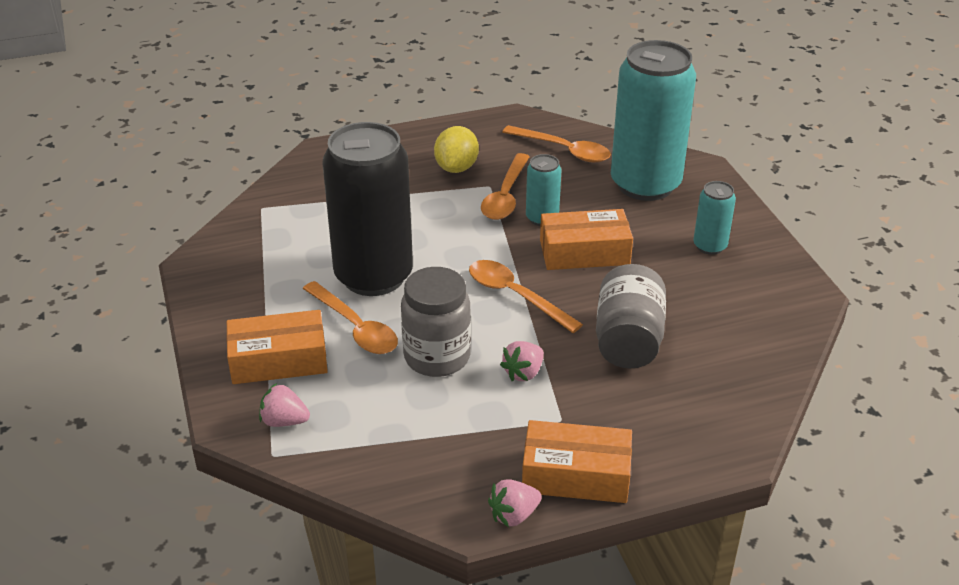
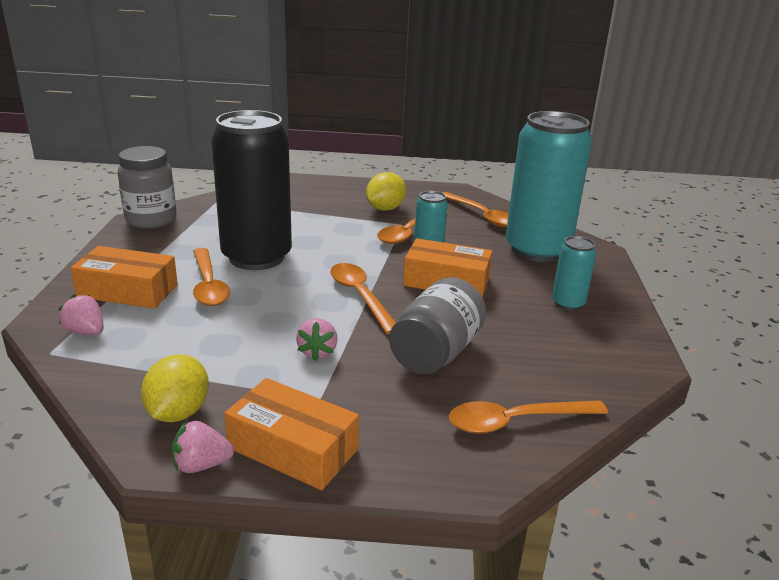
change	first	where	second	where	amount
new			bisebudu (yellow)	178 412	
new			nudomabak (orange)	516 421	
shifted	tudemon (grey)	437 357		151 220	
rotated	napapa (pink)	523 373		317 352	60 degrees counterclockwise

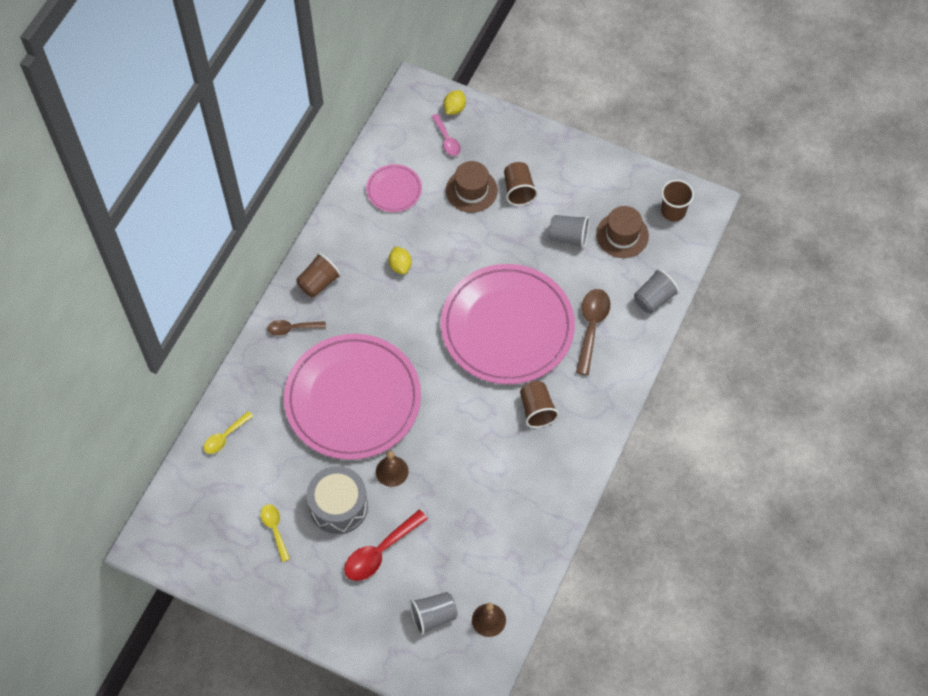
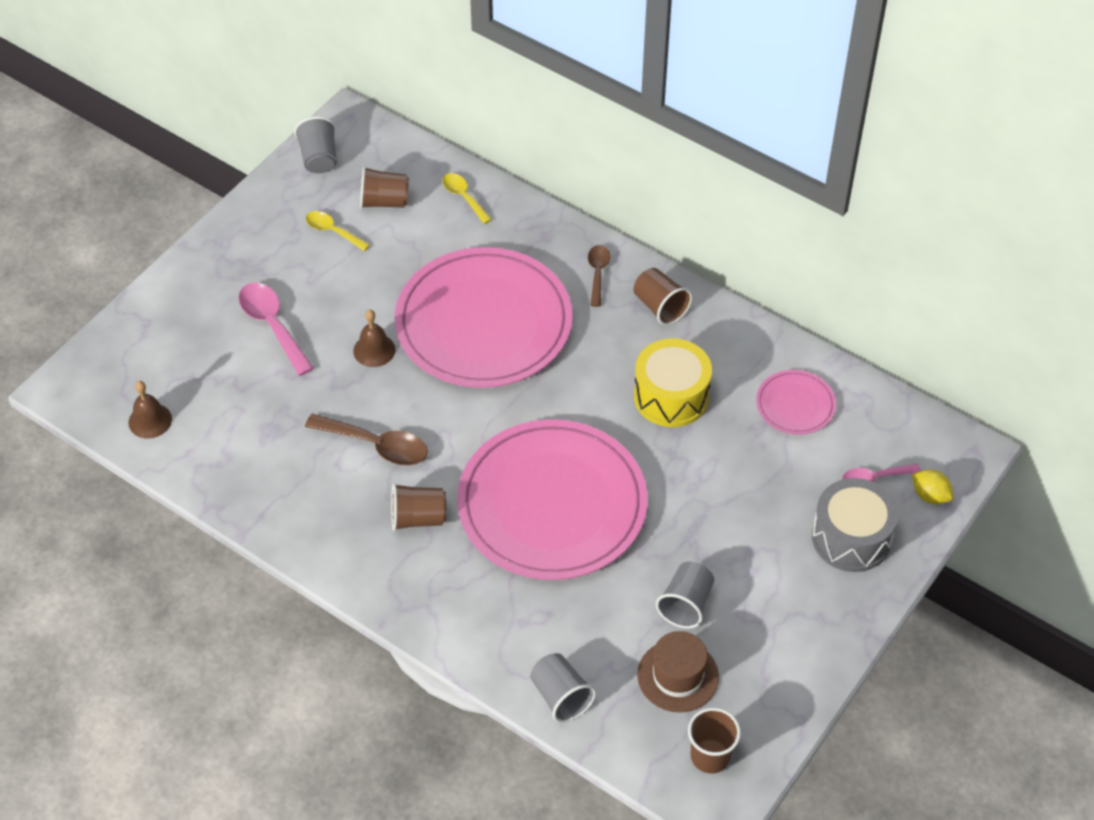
change	first	where	second	where	amount
gone	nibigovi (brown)	471 190			
shifted	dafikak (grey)	338 506		851 538	
shifted	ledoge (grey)	433 616		319 158	
shifted	ledoge (brown)	518 190		384 201	
shifted	nudomabak (brown)	591 327		376 445	
swapped	bisebudu (yellow)	400 266	dafikak (yellow)	671 396	
repainted	nudomabak (red)	380 552	nudomabak (pink)	272 325	
rotated	nudomabak (yellow)	274 529		332 231	135 degrees counterclockwise

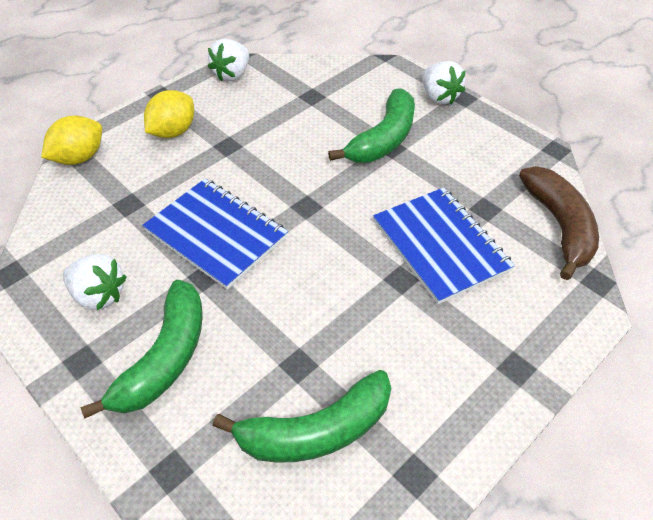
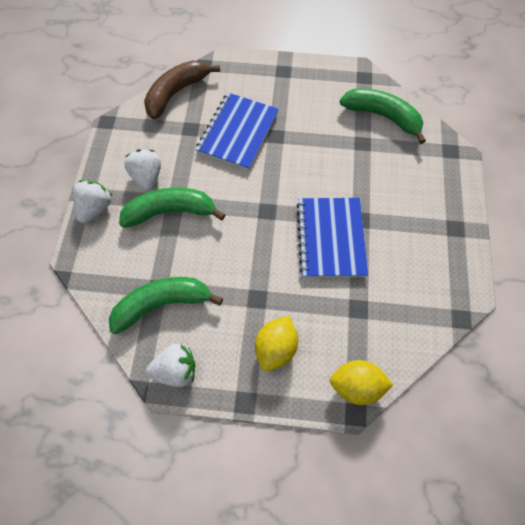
change	first	where	second	where	amount
shifted	napapa (white)	99 295		147 177	
shifted	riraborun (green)	165 358		162 304	
rotated	bisebudu (yellow)	173 131		276 348	60 degrees counterclockwise

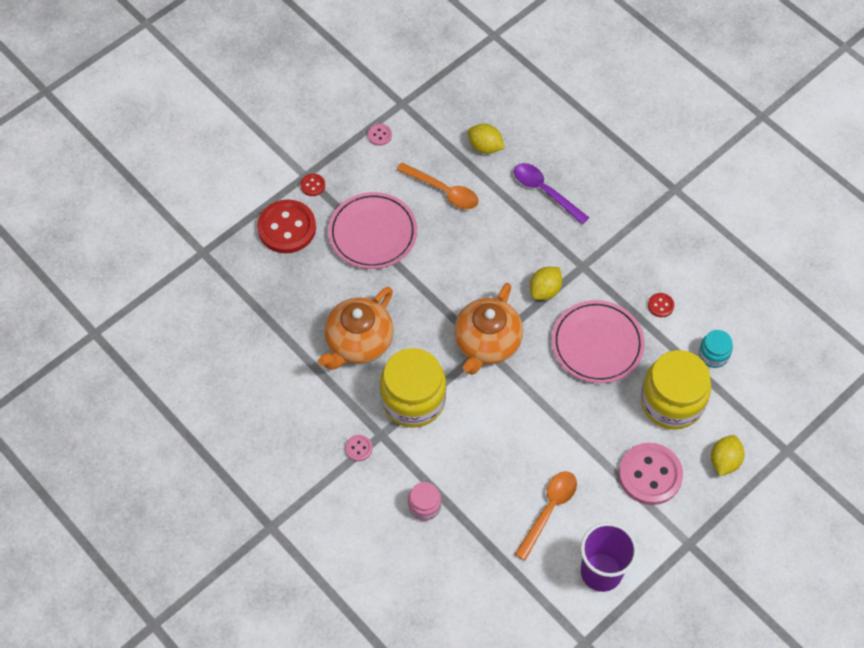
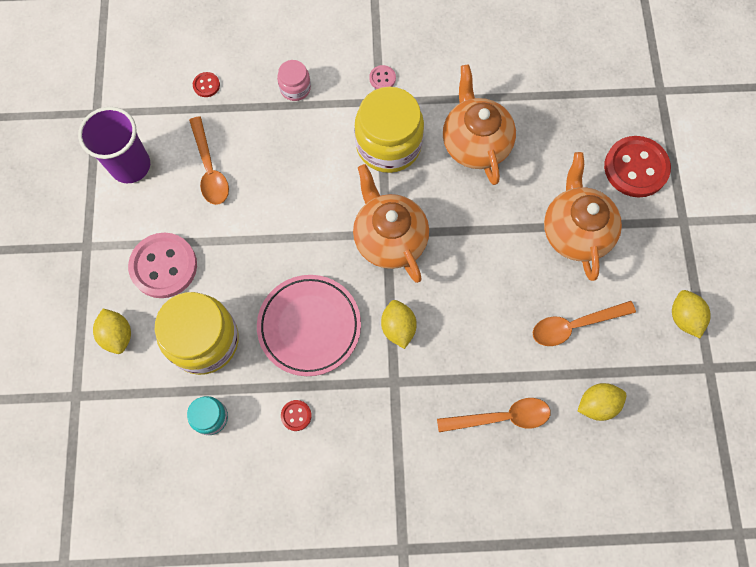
change	first	where	second	where	amount
shifted	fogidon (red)	313 185		206 85	
swapped	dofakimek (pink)	373 233	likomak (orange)	575 231	
swapped	fogidon (pink)	379 135	bisebudu (yellow)	684 318	
repainted	nudomabak (purple)	545 191	nudomabak (orange)	501 417	

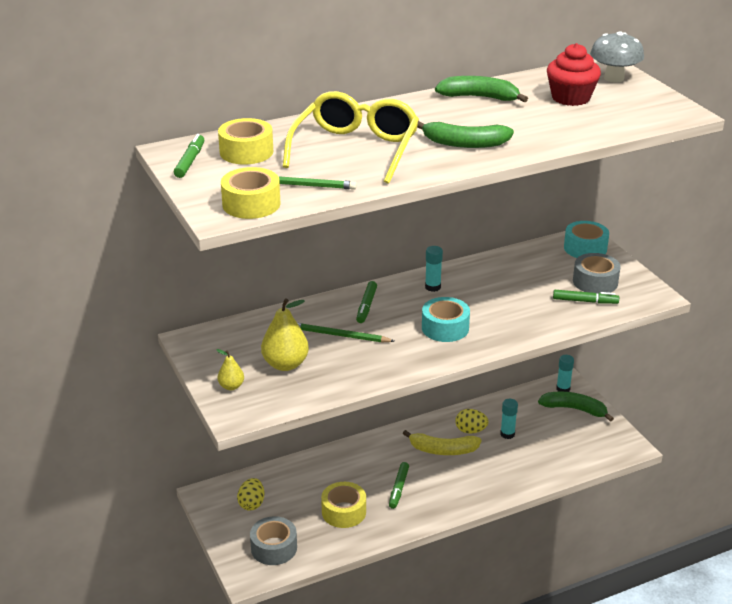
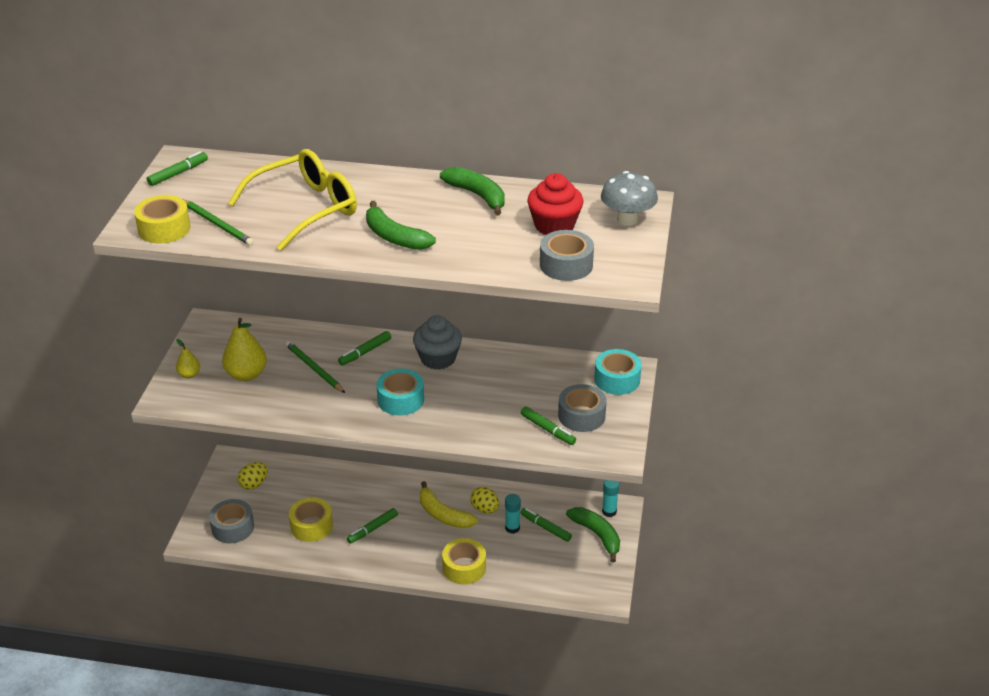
change	first	where	second	where	amount
new			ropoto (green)	545 528	
new			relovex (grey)	566 265	
shifted	relovex (yellow)	246 152		464 567	
swapped	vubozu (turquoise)	432 287	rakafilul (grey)	438 358	

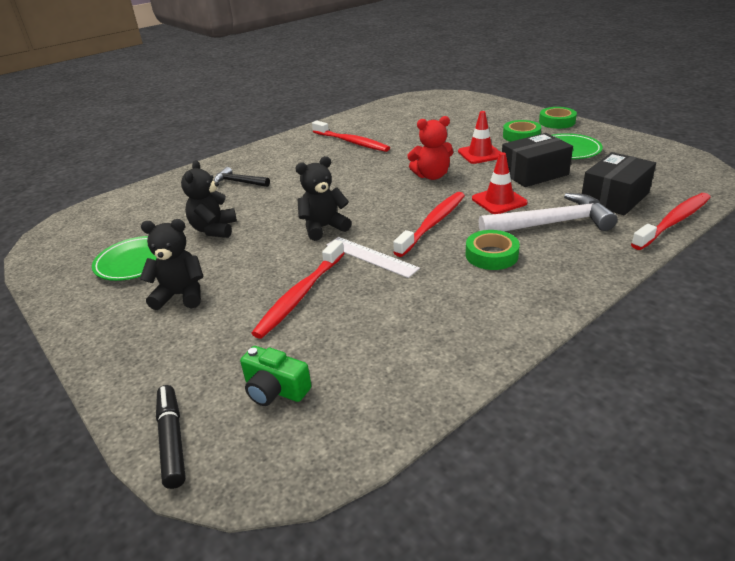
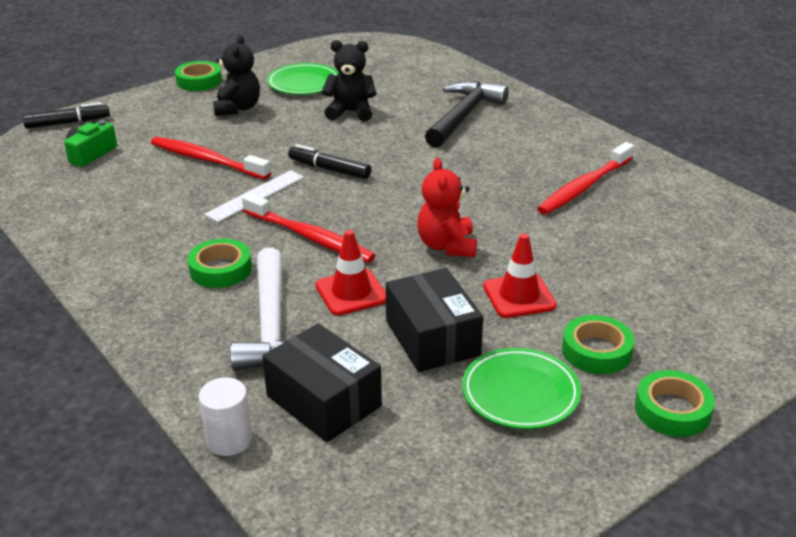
change	first	where	second	where	amount
new			relovex (green)	199 81	
swapped	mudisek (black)	324 228	ropoto (black)	329 169	
swapped	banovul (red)	673 222	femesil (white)	229 440	
scaled	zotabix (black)	239 182		463 116	x1.75

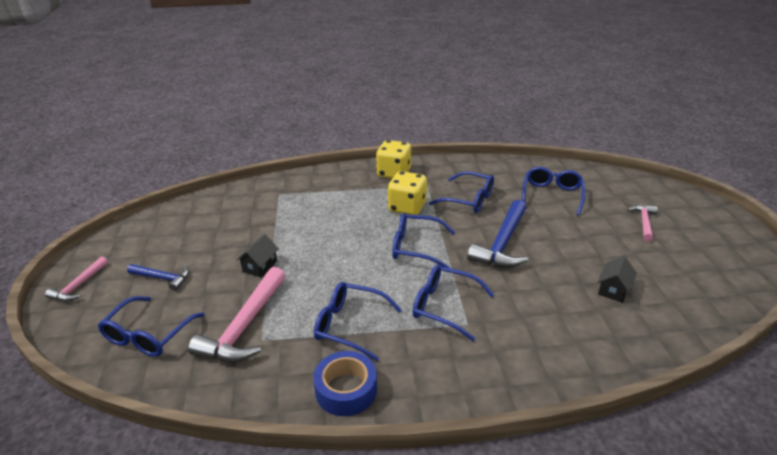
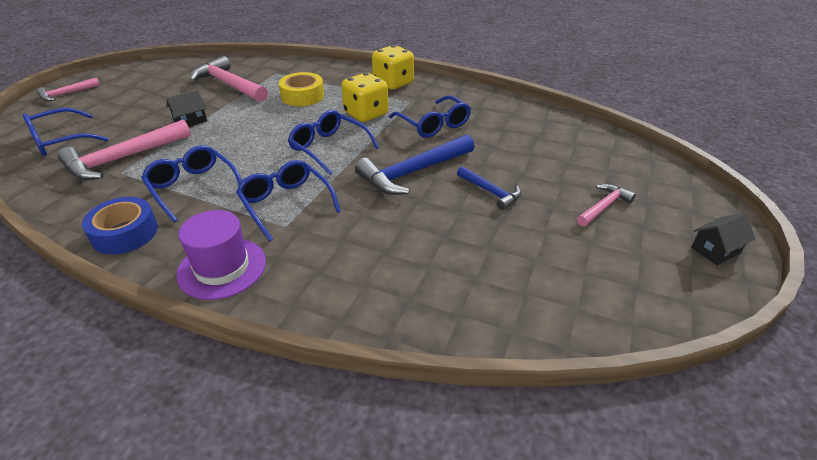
change	first	where	second	where	amount
gone	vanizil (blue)	551 195			
new			nibigovi (purple)	222 268	
new			zotabix (pink)	229 84	
new			relovex (yellow)	302 96	
shifted	zotabix (blue)	162 278		490 192	
shifted	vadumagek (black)	613 290		715 250	

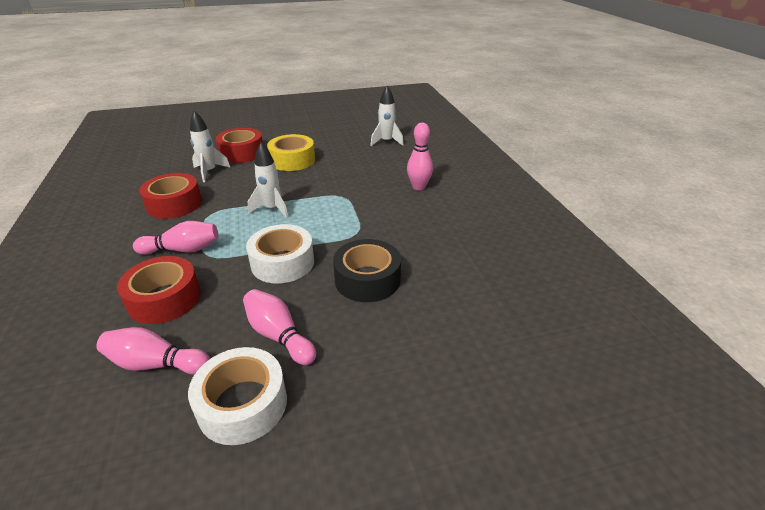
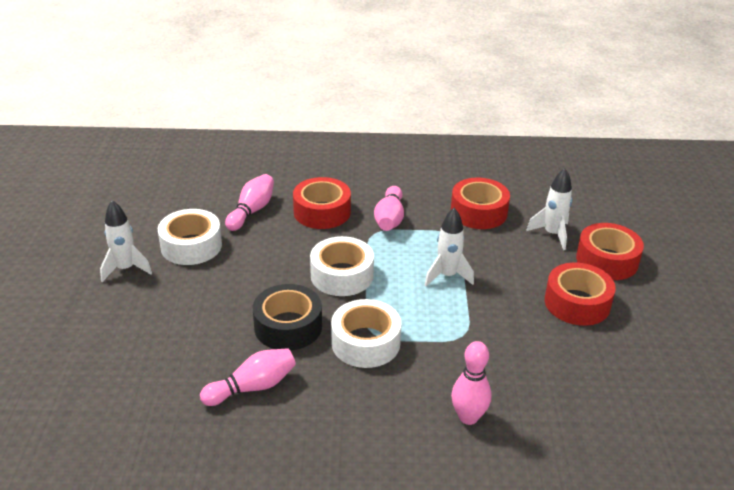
change	first	where	second	where	amount
new			relovex (white)	365 343	
shifted	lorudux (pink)	279 335		253 387	
shifted	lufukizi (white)	386 142		126 269	
repainted	relovex (yellow)	292 160	relovex (red)	577 303	

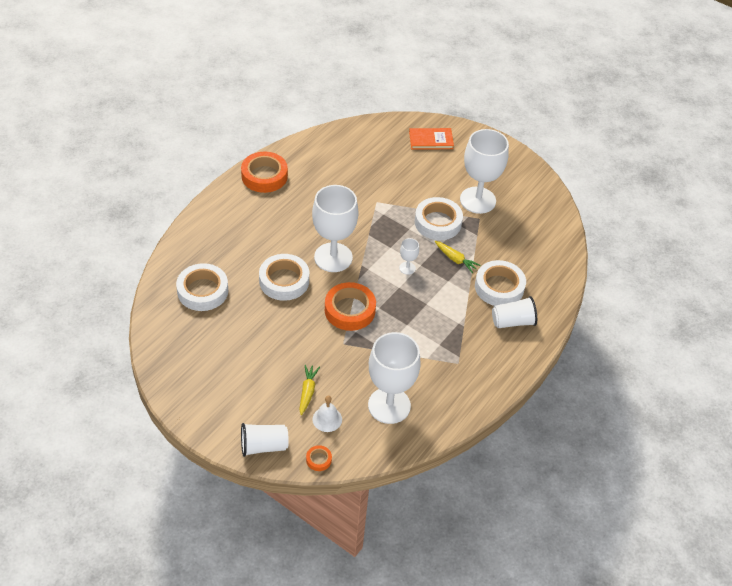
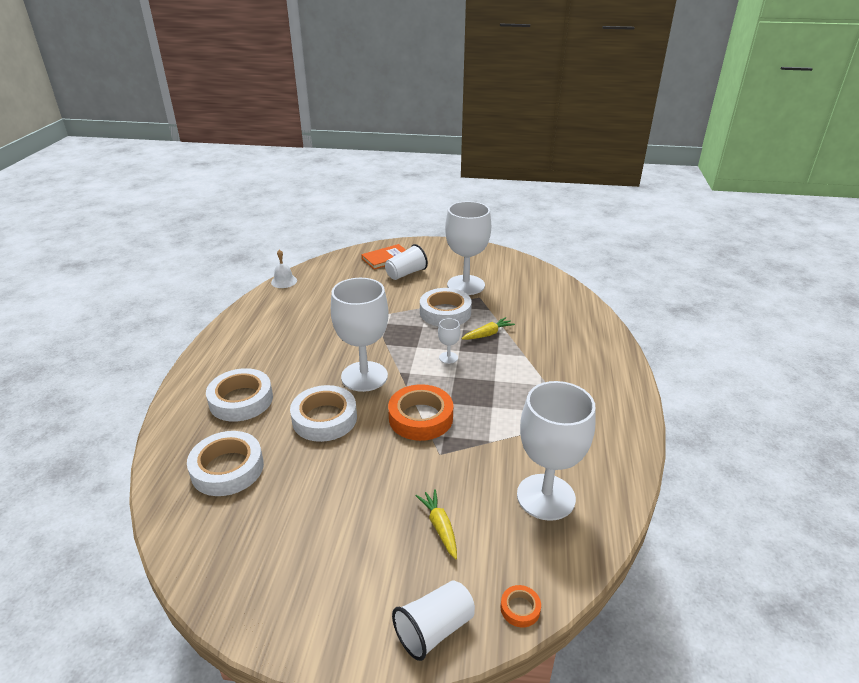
change	first	where	second	where	amount
gone	relovex (orange)	264 176			
shifted	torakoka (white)	327 419		284 281	
shifted	relovex (white)	499 287		241 400	
shifted	ledoge (white)	512 322		406 273	
rotated	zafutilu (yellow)	455 259		487 334	45 degrees counterclockwise

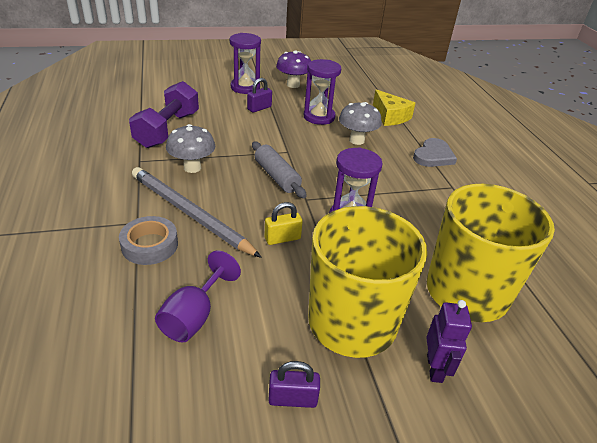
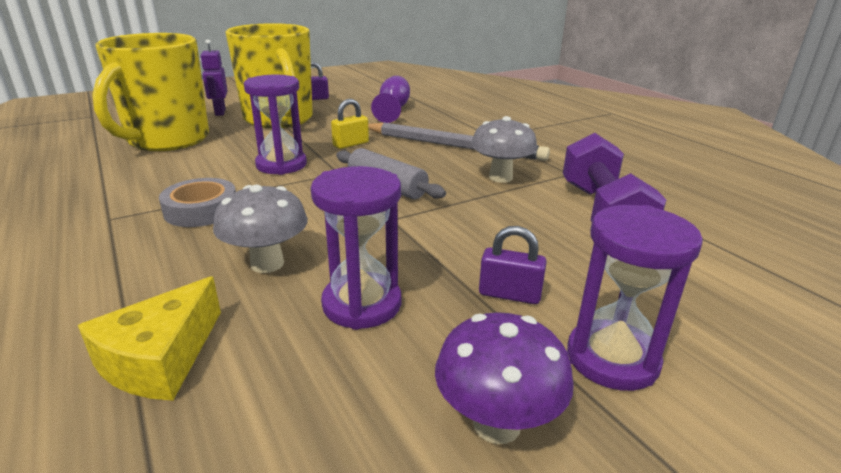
change	first	where	second	where	amount
gone	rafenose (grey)	433 156			
shifted	relovex (grey)	150 245		201 210	
rotated	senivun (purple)	259 108		509 294	75 degrees clockwise
rotated	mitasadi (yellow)	390 116		160 359	105 degrees counterclockwise

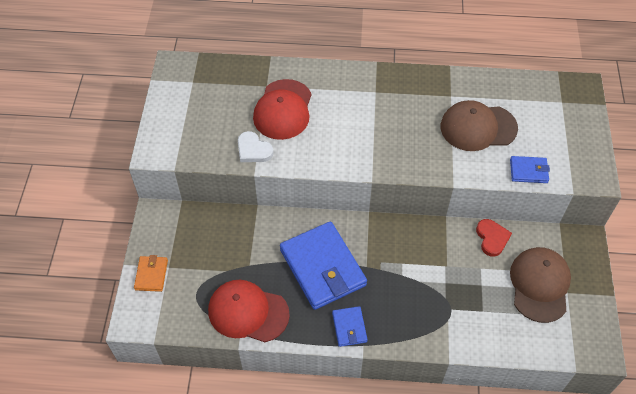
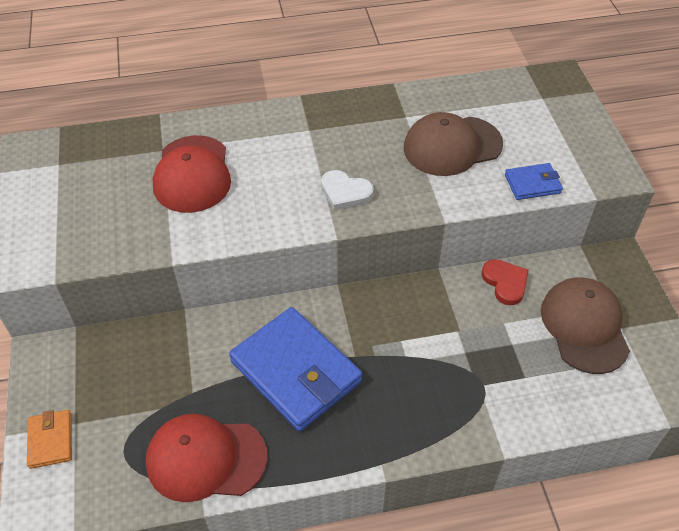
change	first	where	second	where	amount
gone	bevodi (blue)	349 327			
shifted	rafenose (white)	253 150		345 192	

